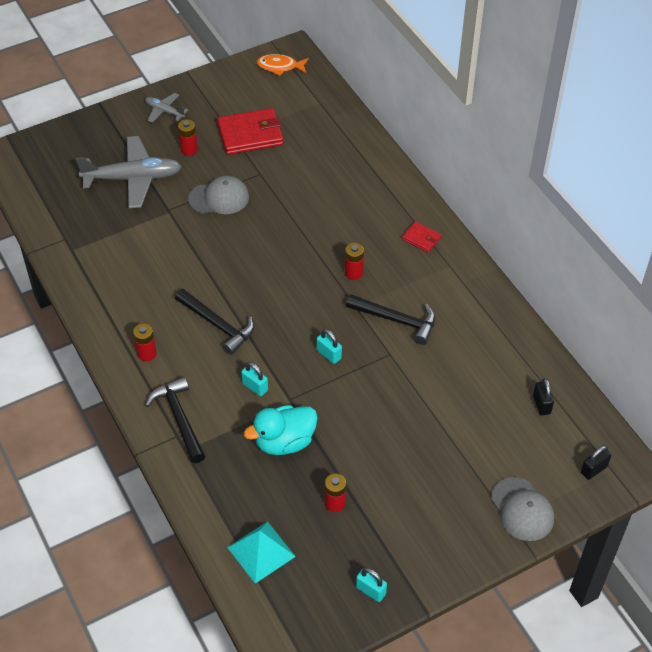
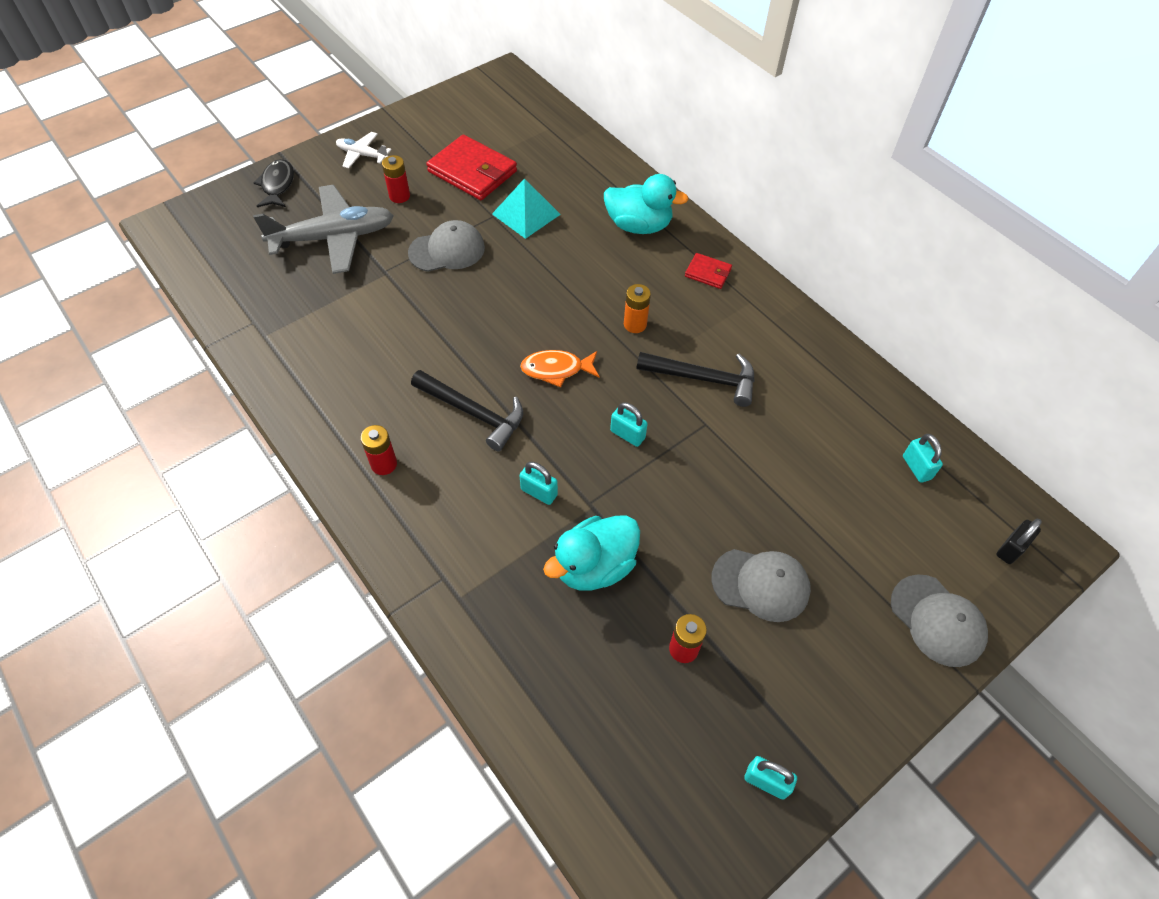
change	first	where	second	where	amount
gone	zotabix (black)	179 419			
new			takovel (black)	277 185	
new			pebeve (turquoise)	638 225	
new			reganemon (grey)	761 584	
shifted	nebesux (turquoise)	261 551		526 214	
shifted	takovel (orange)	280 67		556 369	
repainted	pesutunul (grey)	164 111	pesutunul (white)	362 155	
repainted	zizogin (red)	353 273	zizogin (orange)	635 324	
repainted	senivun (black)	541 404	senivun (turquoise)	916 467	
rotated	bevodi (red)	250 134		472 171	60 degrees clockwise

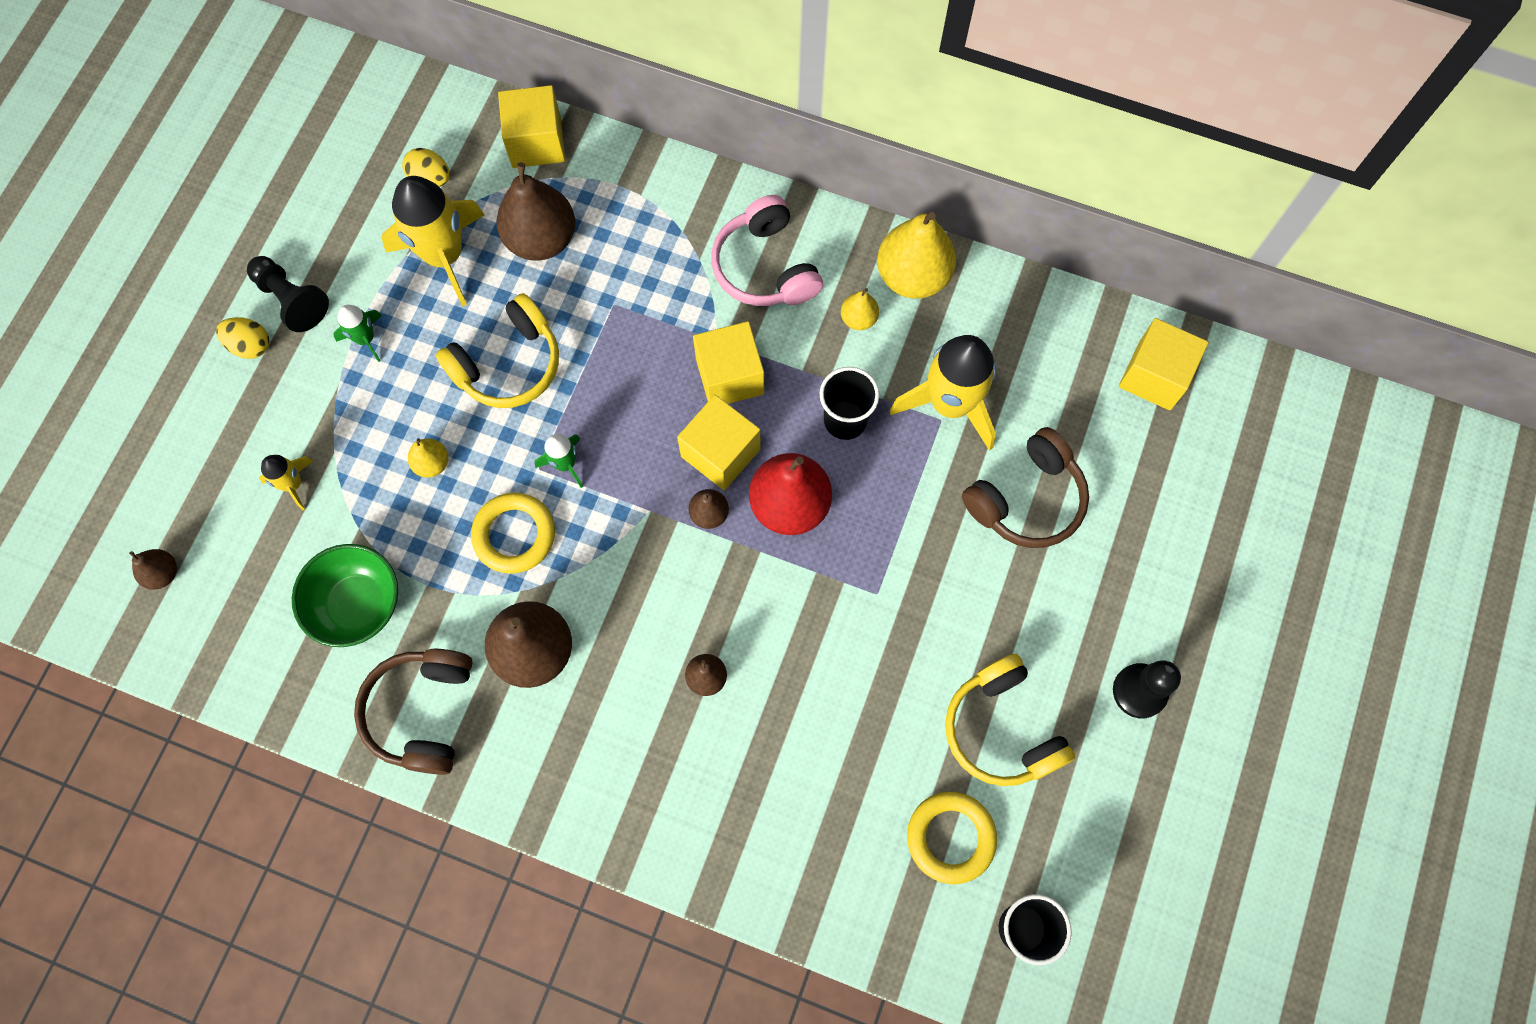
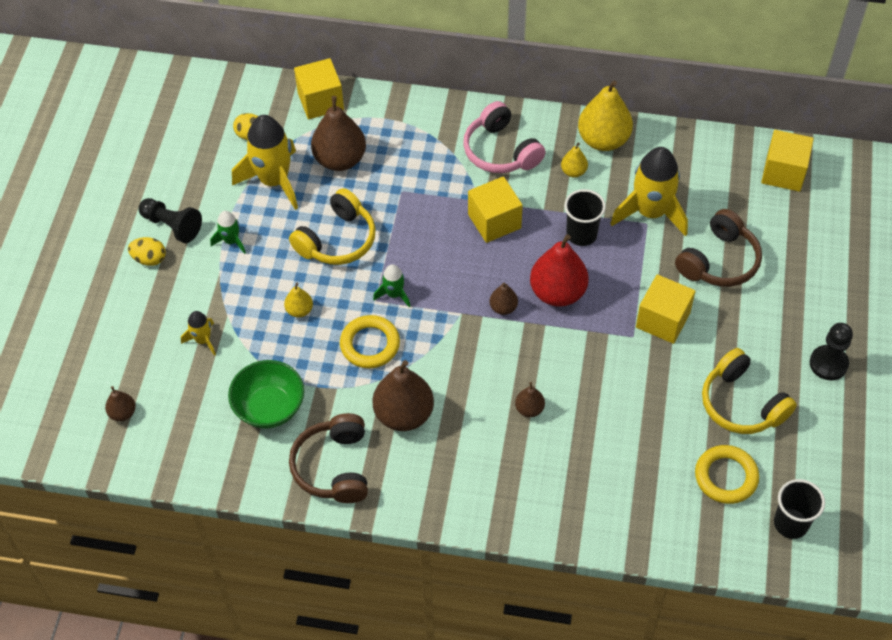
change	first	where	second	where	amount
shifted	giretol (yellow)	720 453		663 320	

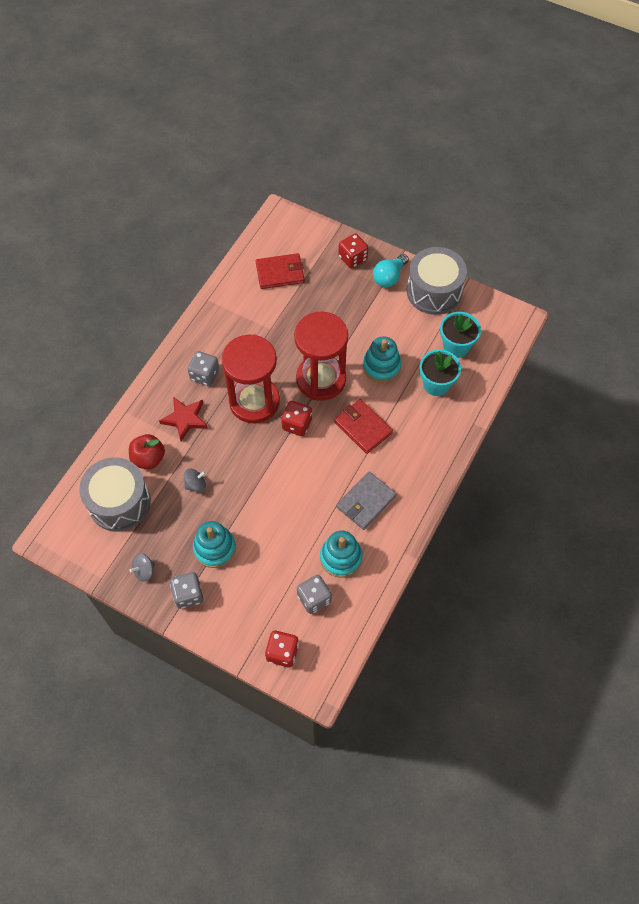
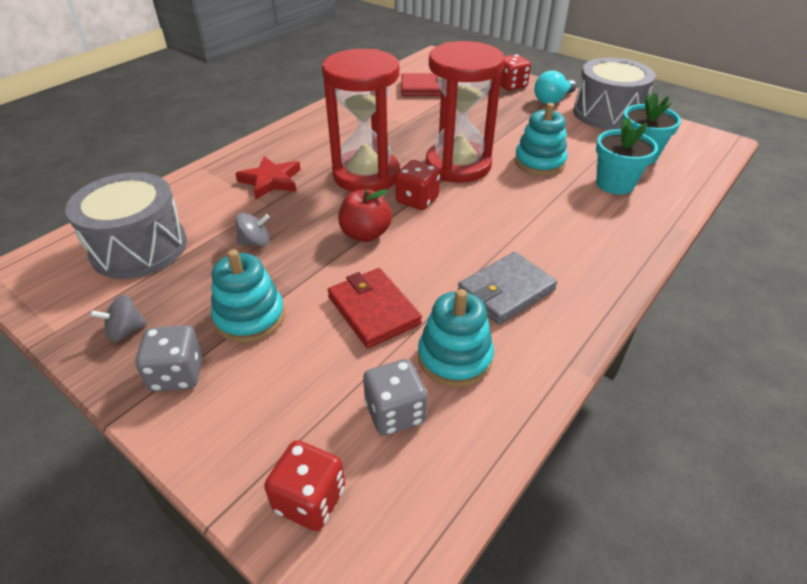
change	first	where	second	where	amount
gone	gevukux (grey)	204 375			
shifted	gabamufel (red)	148 458		365 234	
shifted	bevodi (red)	363 427		373 310	

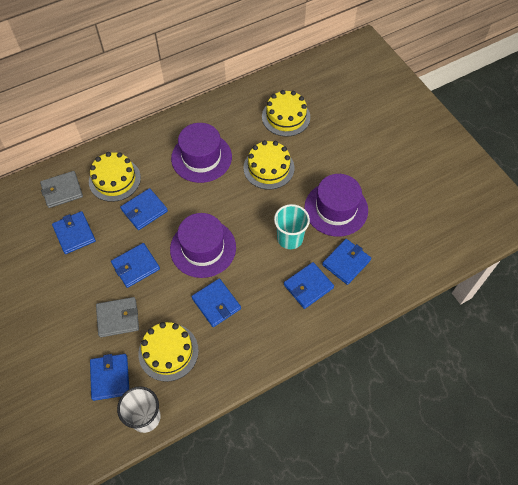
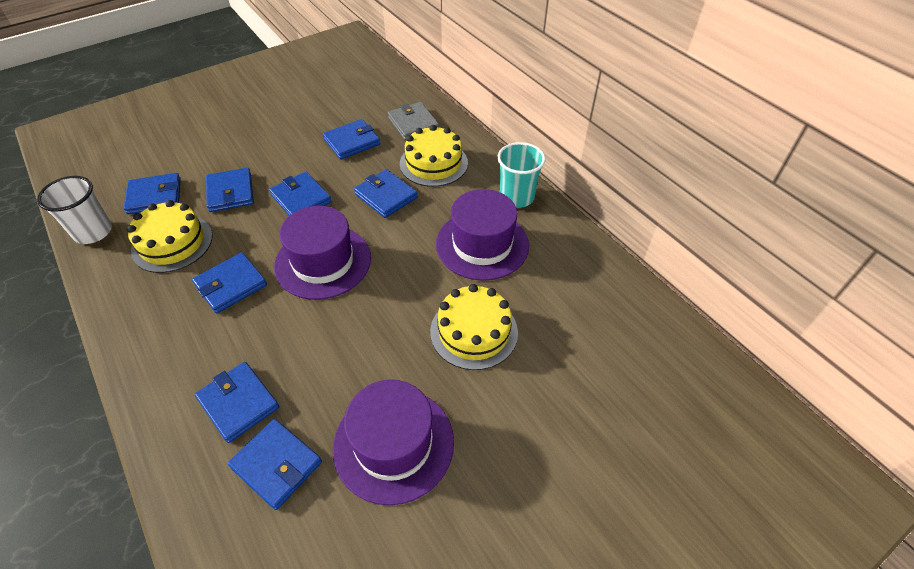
change	first	where	second	where	amount
gone	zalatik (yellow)	286 117			
shifted	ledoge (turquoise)	290 238		517 197	
repainted	bevodi (grey)	118 318	bevodi (blue)	230 192	

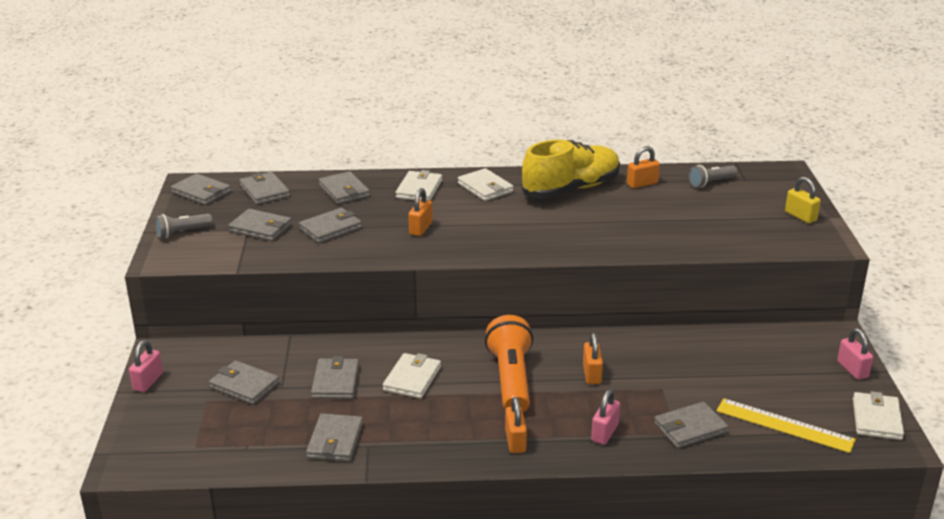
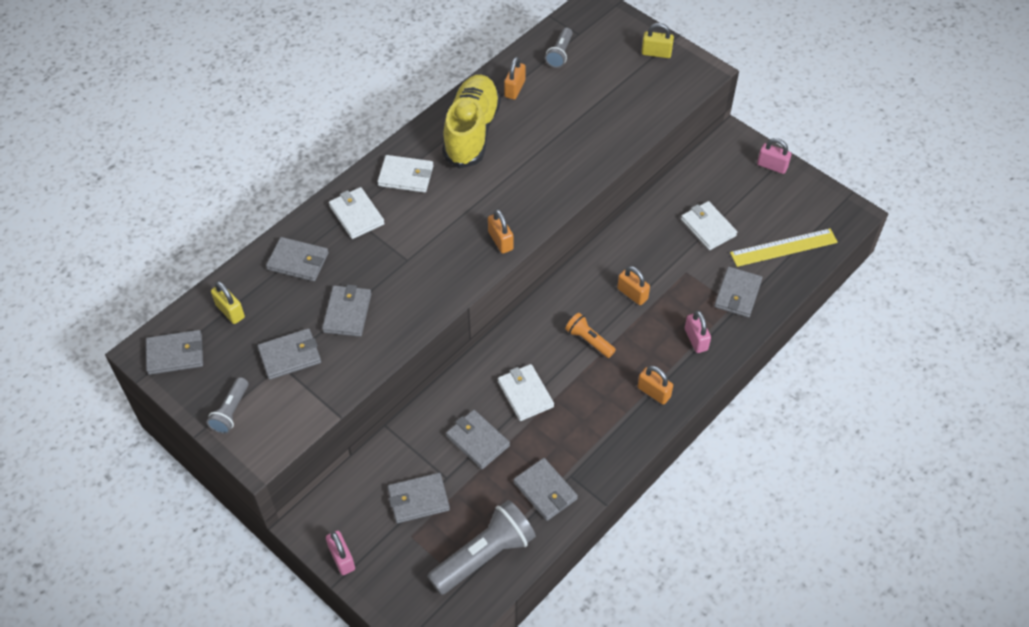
change	first	where	second	where	amount
new			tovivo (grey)	484 555	
shifted	senivun (orange)	420 228		500 241	
shifted	bevodi (white)	877 419		708 227	
swapped	bevodi (grey)	264 191	senivun (yellow)	230 311	
scaled	tovivo (orange)	511 379		589 340	x0.54

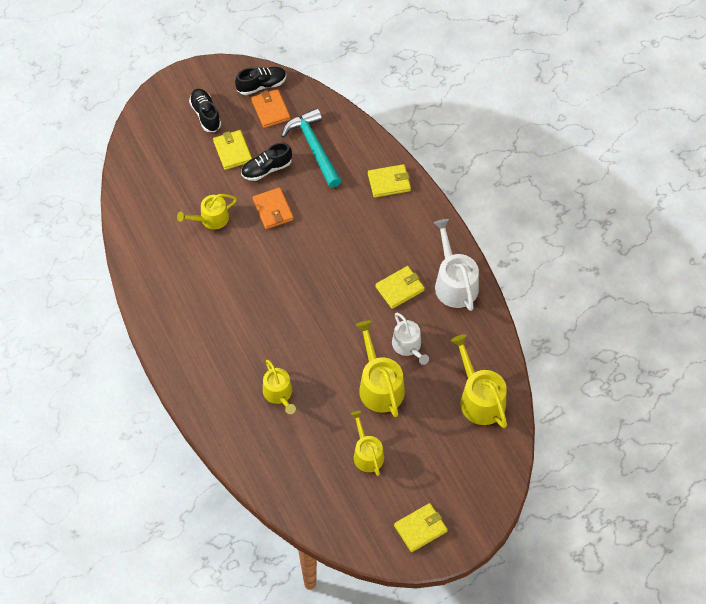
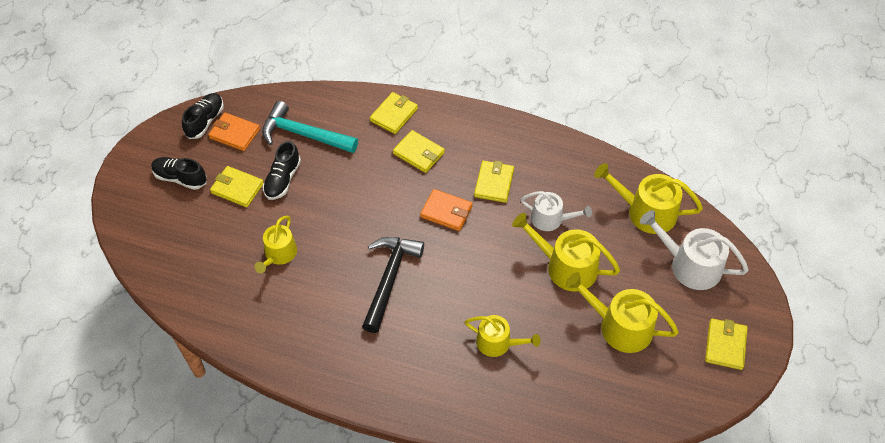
change	first	where	second	where	amount
new			zotabix (black)	389 279	
new			bevodi (yellow)	418 153	
shifted	bevodi (orange)	273 210		446 212	
shifted	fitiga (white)	454 282		689 265	
scaled	fitiga (yellow)	367 453		619 326	x1.52

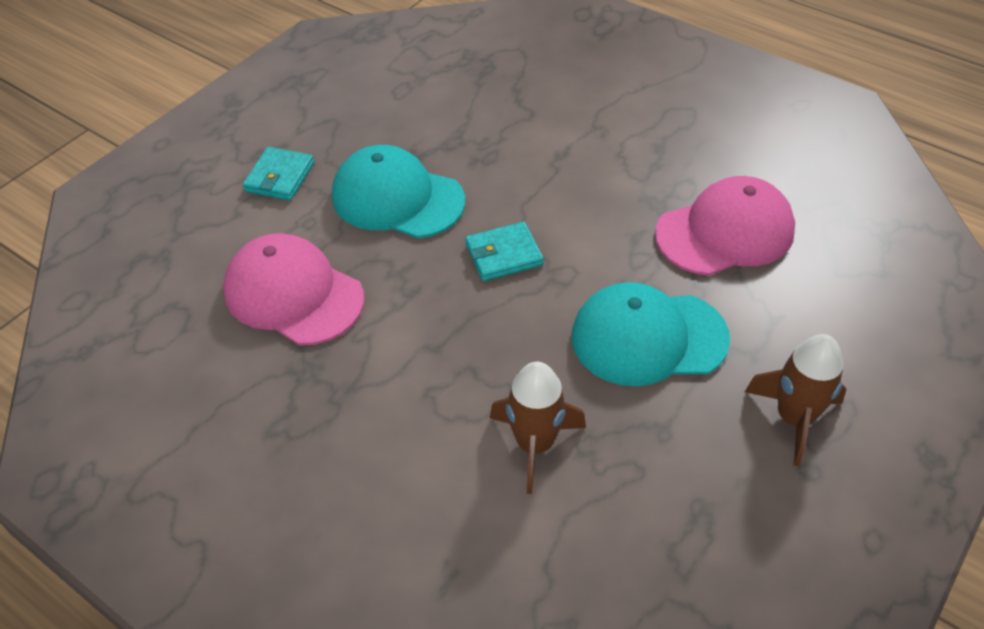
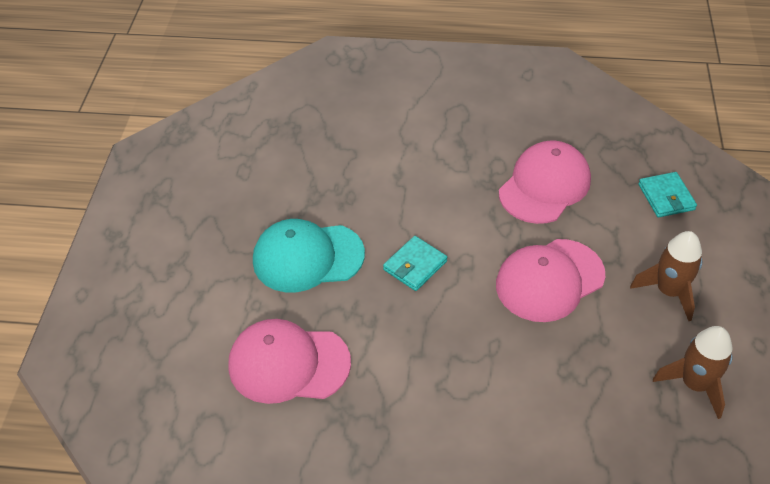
change	first	where	second	where	amount
shifted	bevodi (turquoise)	279 177		666 197	
shifted	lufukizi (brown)	535 444		694 384	
repainted	reganemon (turquoise)	648 337	reganemon (pink)	549 280	

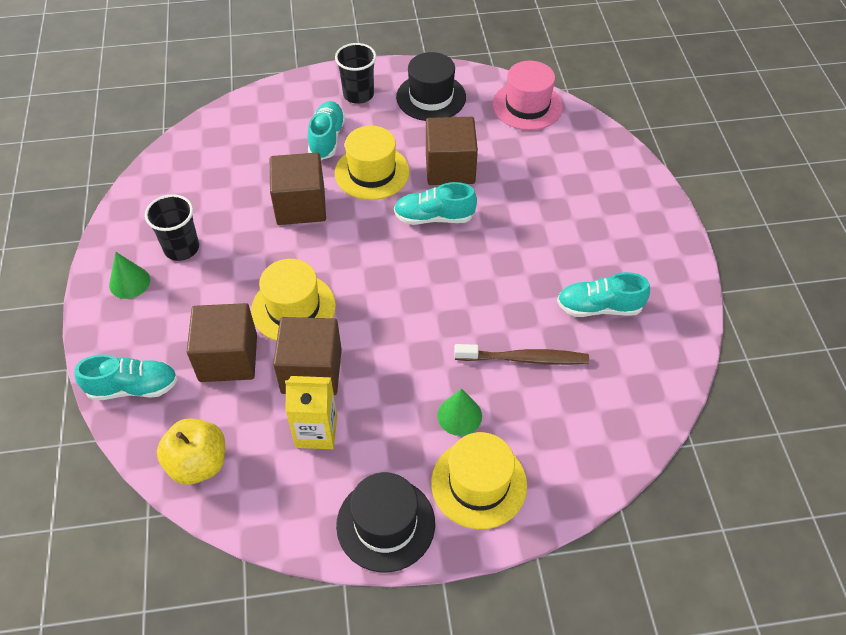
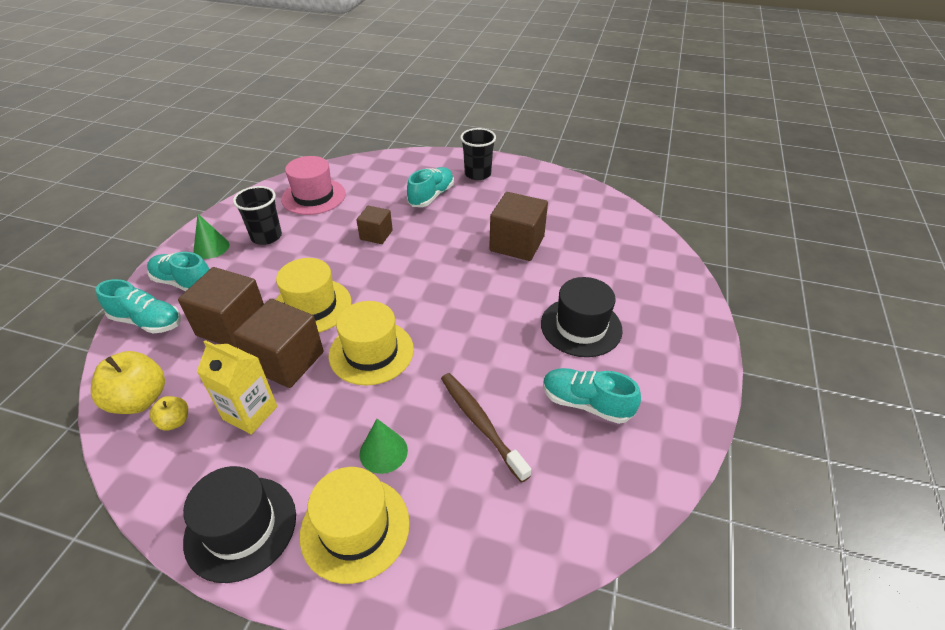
change	first	where	second	where	amount
new			gabamufel (yellow)	175 421	
shifted	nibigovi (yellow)	372 172		371 352	
shifted	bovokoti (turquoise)	434 217		184 283	
shifted	nibigovi (black)	431 97		581 327	
shifted	nibigovi (pink)	527 106		313 196	
rotated	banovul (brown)	524 359		480 423	150 degrees counterclockwise
scaled	giretol (brown)	301 205		376 235	x0.58

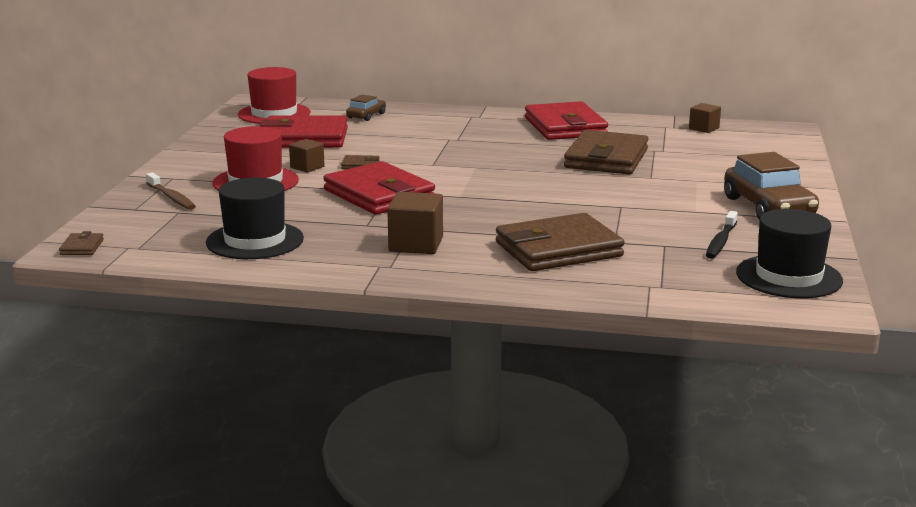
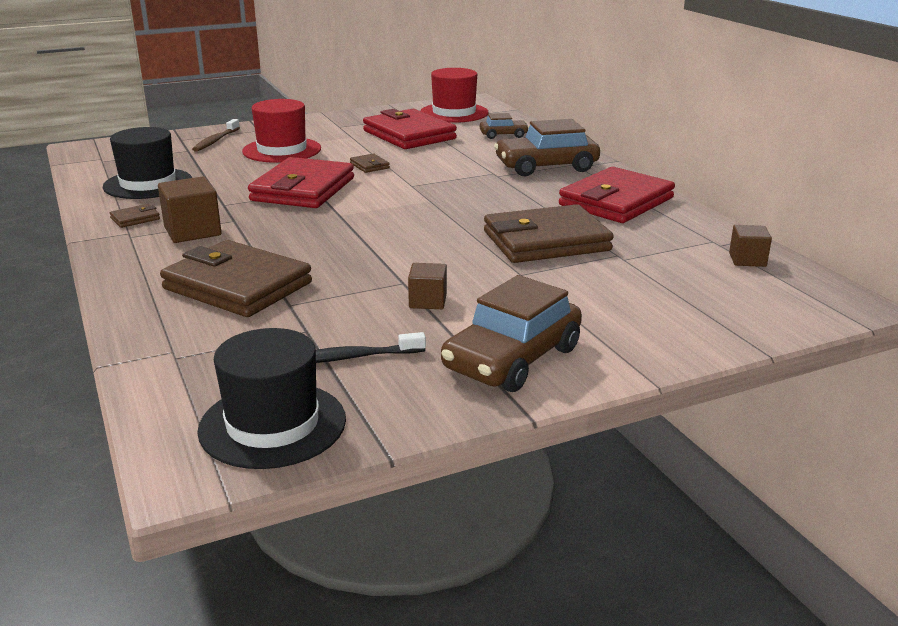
change	first	where	second	where	amount
new			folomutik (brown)	546 167	
shifted	bevodi (brown)	82 247		135 218	
shifted	giretol (brown)	307 167		428 301	

